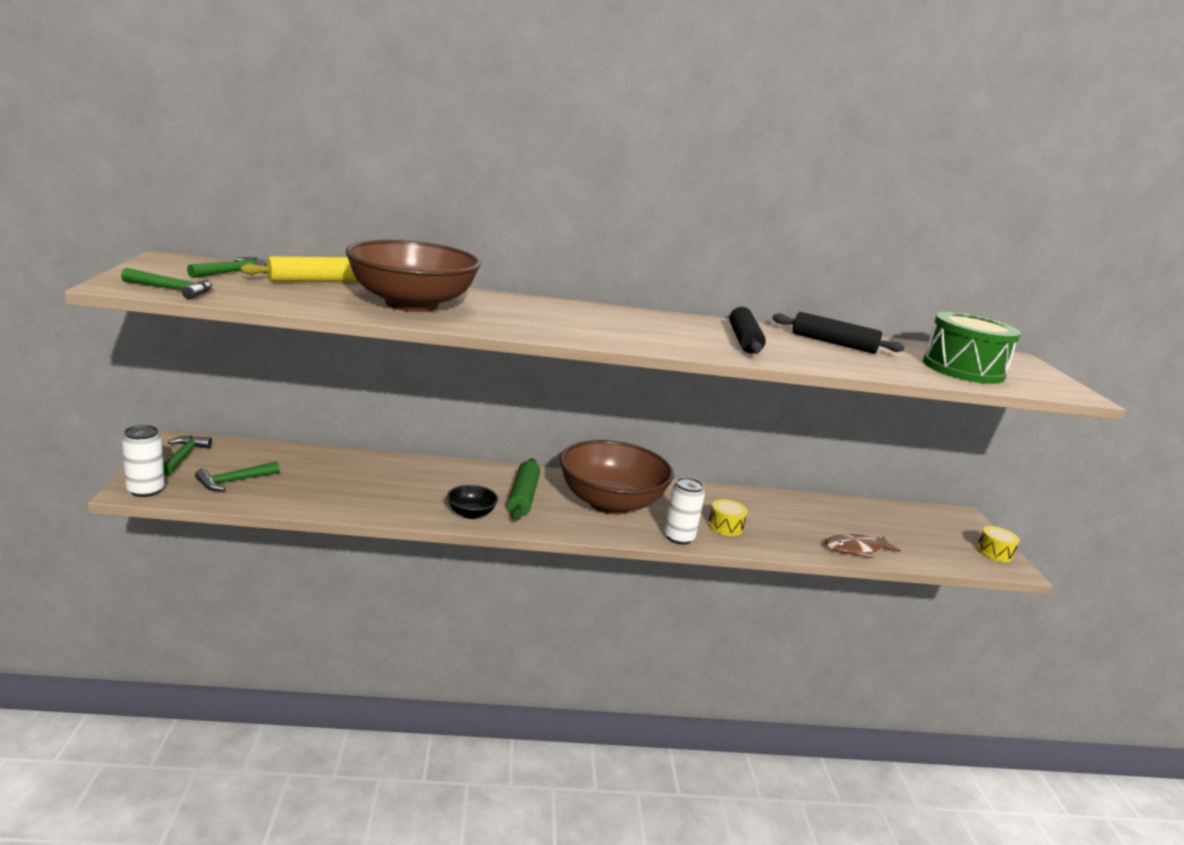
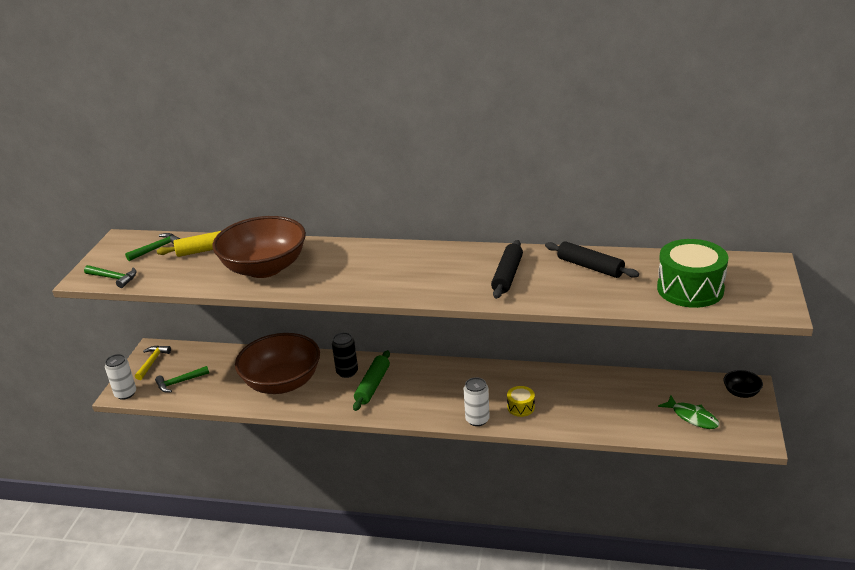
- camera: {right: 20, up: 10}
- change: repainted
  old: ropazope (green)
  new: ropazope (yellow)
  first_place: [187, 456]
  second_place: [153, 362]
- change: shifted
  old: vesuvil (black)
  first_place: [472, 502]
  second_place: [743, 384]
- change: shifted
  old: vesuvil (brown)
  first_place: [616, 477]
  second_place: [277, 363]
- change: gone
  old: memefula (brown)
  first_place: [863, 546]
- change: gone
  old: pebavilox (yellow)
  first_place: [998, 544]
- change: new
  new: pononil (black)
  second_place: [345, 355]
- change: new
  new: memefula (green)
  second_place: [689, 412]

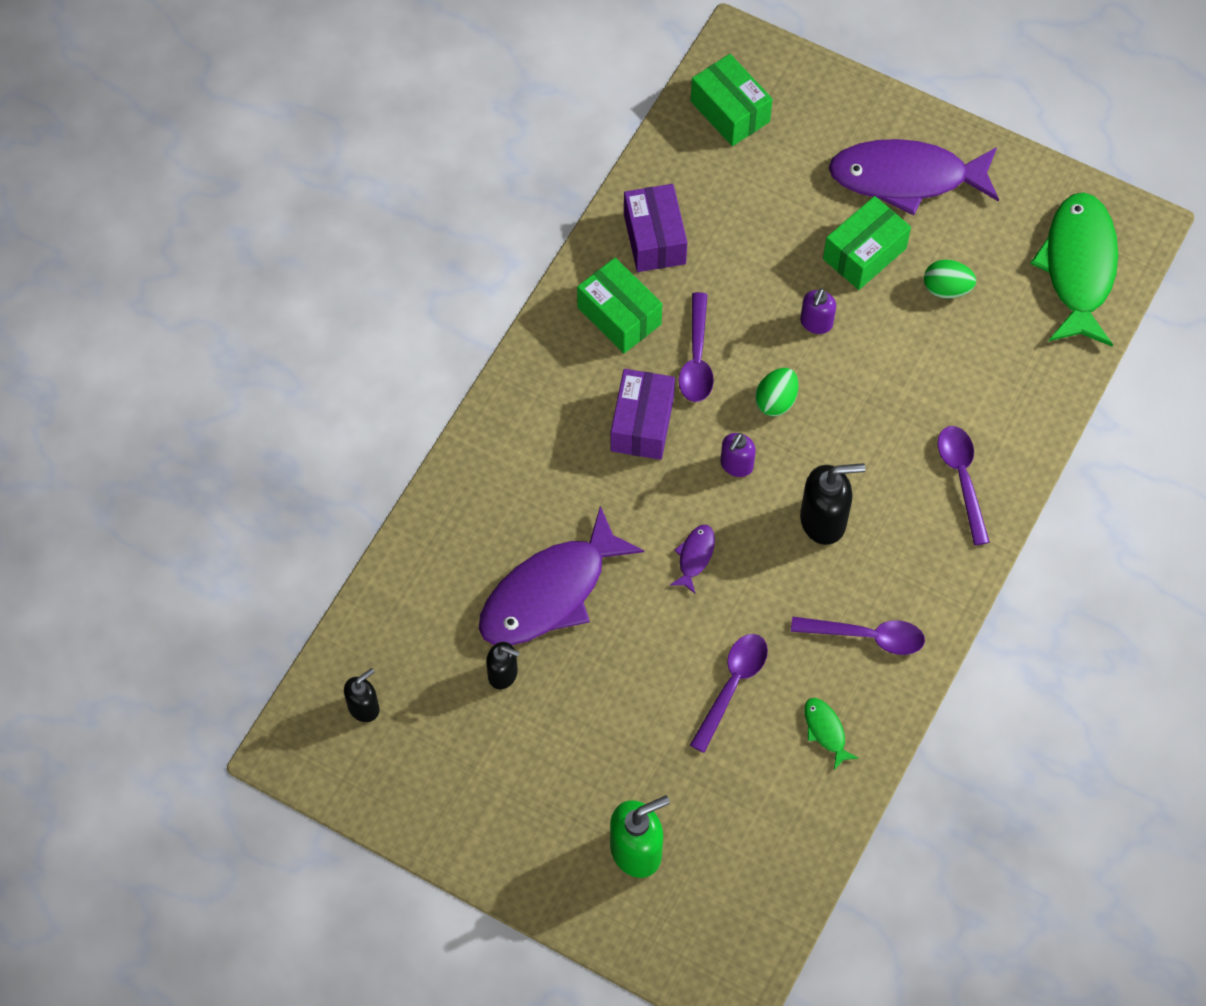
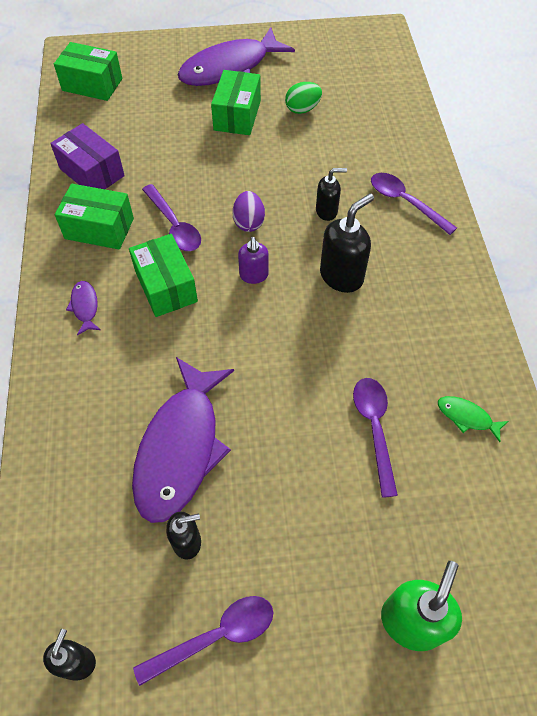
- camera: {right: -35, up: -5}
- change: repainted
  old: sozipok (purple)
  new: sozipok (green)
  first_place: [643, 414]
  second_place: [163, 275]
- change: shifted
  old: memefula (purple)
  first_place: [692, 559]
  second_place: [83, 308]
- change: repainted
  old: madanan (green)
  new: madanan (purple)
  first_place: [776, 392]
  second_place: [248, 211]
- change: shifted
  old: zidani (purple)
  first_place: [858, 636]
  second_place: [203, 641]
- change: gone
  old: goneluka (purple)
  first_place: [818, 311]
- change: gone
  old: memefula (green)
  first_place: [1074, 269]
- change: new
  new: goneluka (black)
  second_place: [331, 194]

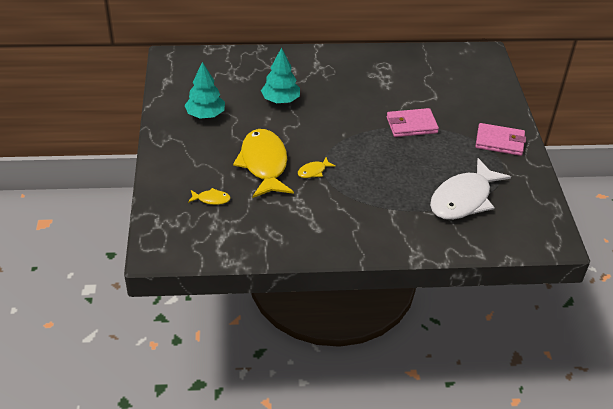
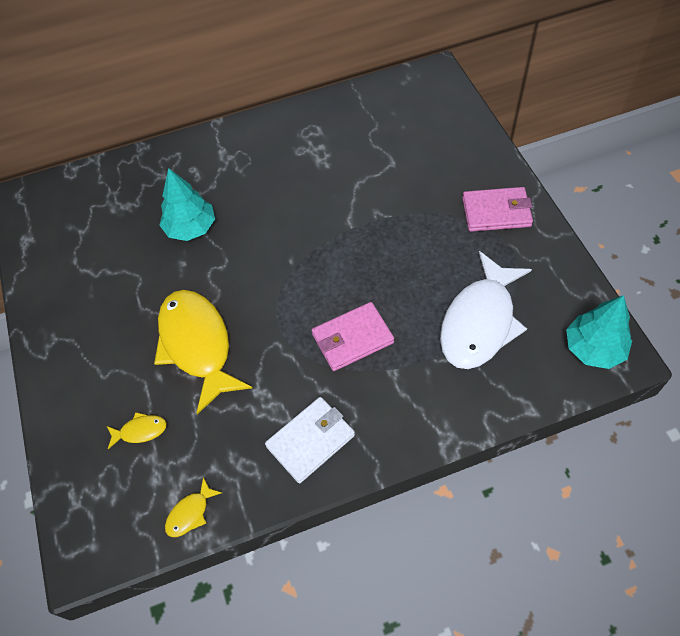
- camera: {right: -10, up: 15}
- change: shifted
  old: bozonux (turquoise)
  first_place: [204, 90]
  second_place: [599, 332]
- change: shifted
  old: memefula (yellow)
  first_place: [317, 167]
  second_place: [193, 507]
- change: shifted
  old: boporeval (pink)
  first_place: [413, 122]
  second_place: [353, 336]
- change: new
  new: boporeval (white)
  second_place: [310, 440]

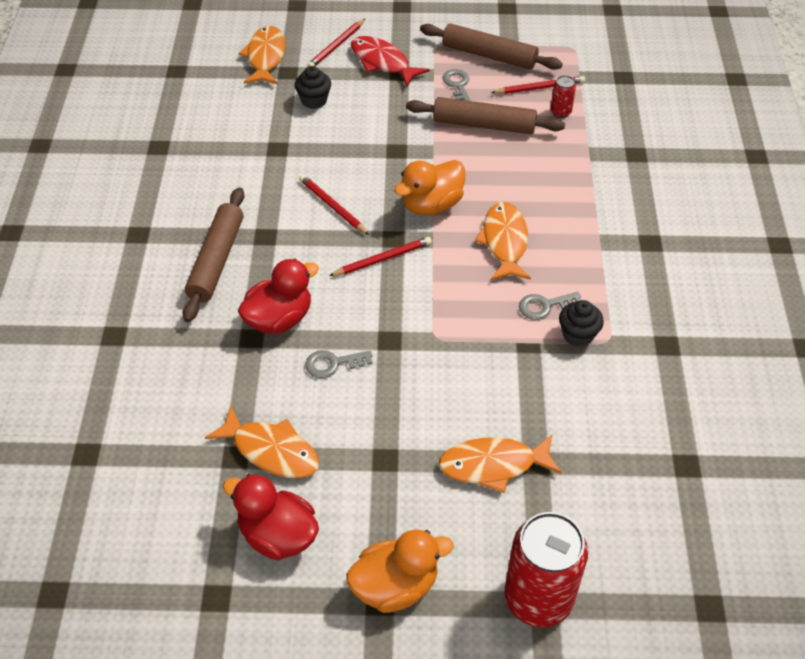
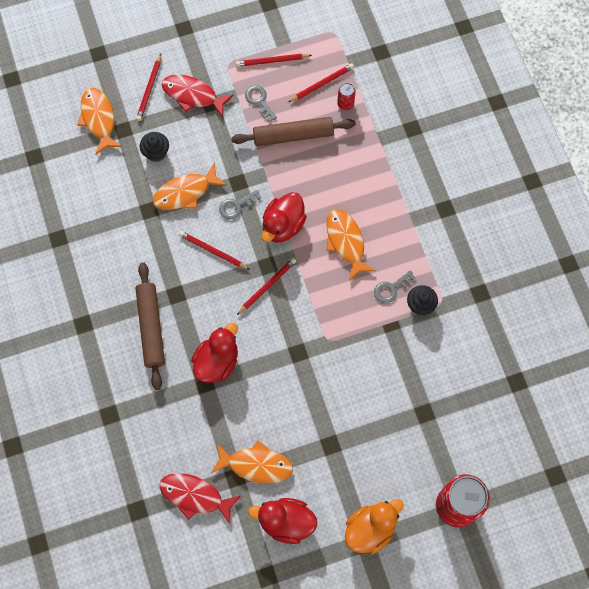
- camera: {right: -20, up: 20}
- change: shifted
  old: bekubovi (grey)
  first_place: [339, 364]
  second_place: [240, 205]
- change: repainted
  old: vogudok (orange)
  new: vogudok (red)
  first_place: [429, 187]
  second_place: [284, 217]
- change: swapped
  old: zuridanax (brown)
  new: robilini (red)
  first_place: [491, 46]
  second_place: [274, 60]
- change: shifted
  old: memefula (orange)
  first_place: [500, 464]
  second_place: [190, 186]
- change: new
  new: memefula (red)
  second_place: [200, 498]

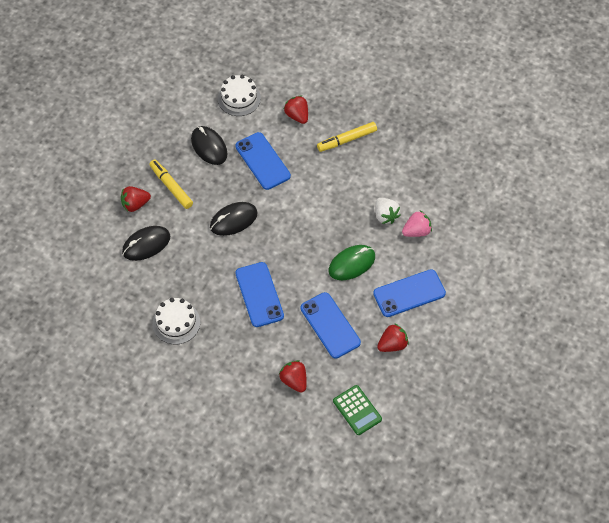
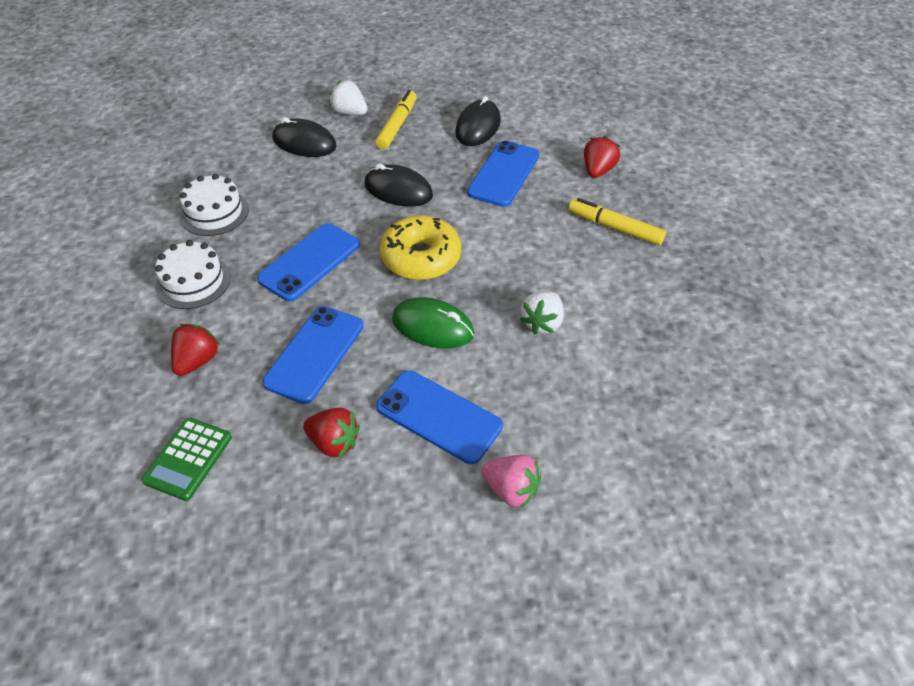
- camera: {right: 55, up: -10}
- change: repainted
  old: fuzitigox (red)
  new: fuzitigox (white)
  first_place: [136, 199]
  second_place: [348, 97]
- change: shifted
  old: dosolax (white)
  first_place: [239, 95]
  second_place: [193, 274]
- change: shifted
  old: fuzitigox (pink)
  first_place: [417, 223]
  second_place: [511, 481]
- change: new
  new: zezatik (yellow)
  second_place: [420, 247]

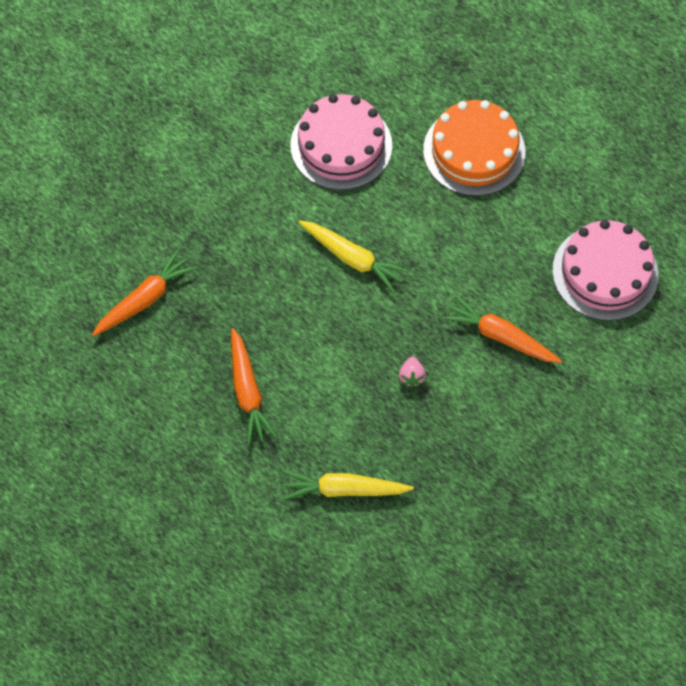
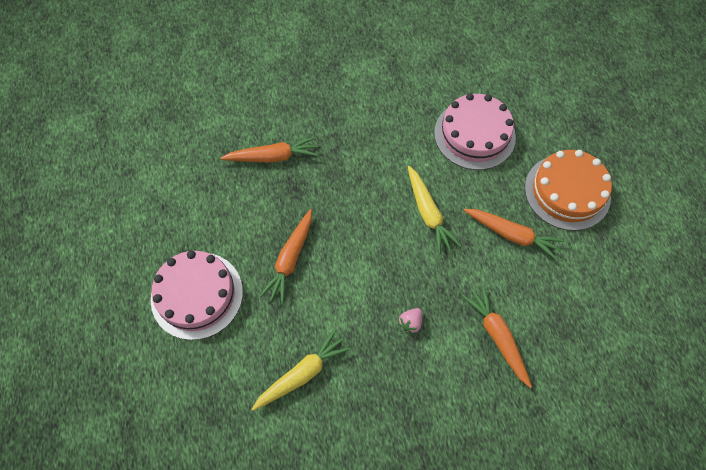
- camera: {right: 35, up: 0}
- change: rotated
  old: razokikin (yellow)
  first_place: [348, 485]
  second_place: [301, 370]
  degrees: 105
- change: shifted
  old: dosolax (pink)
  first_place: [605, 270]
  second_place: [197, 295]
- change: new
  new: razokikin (orange)
  second_place: [514, 235]

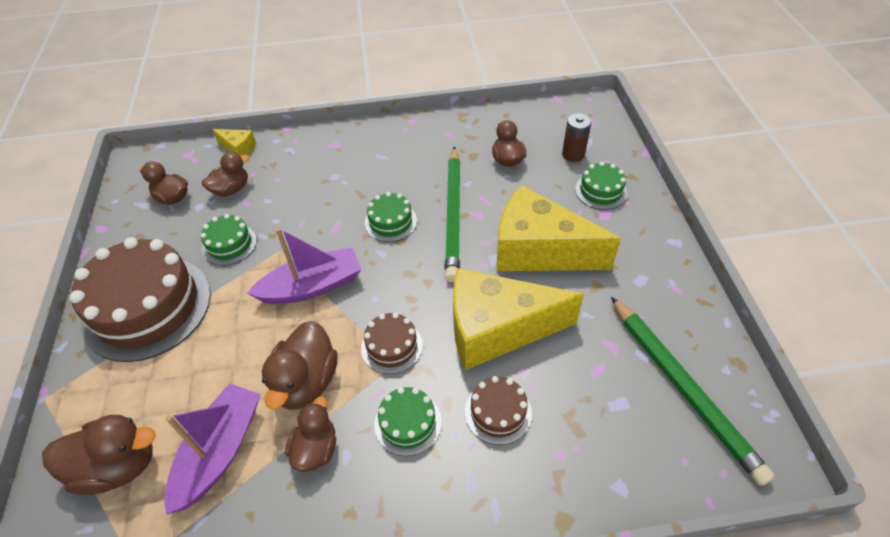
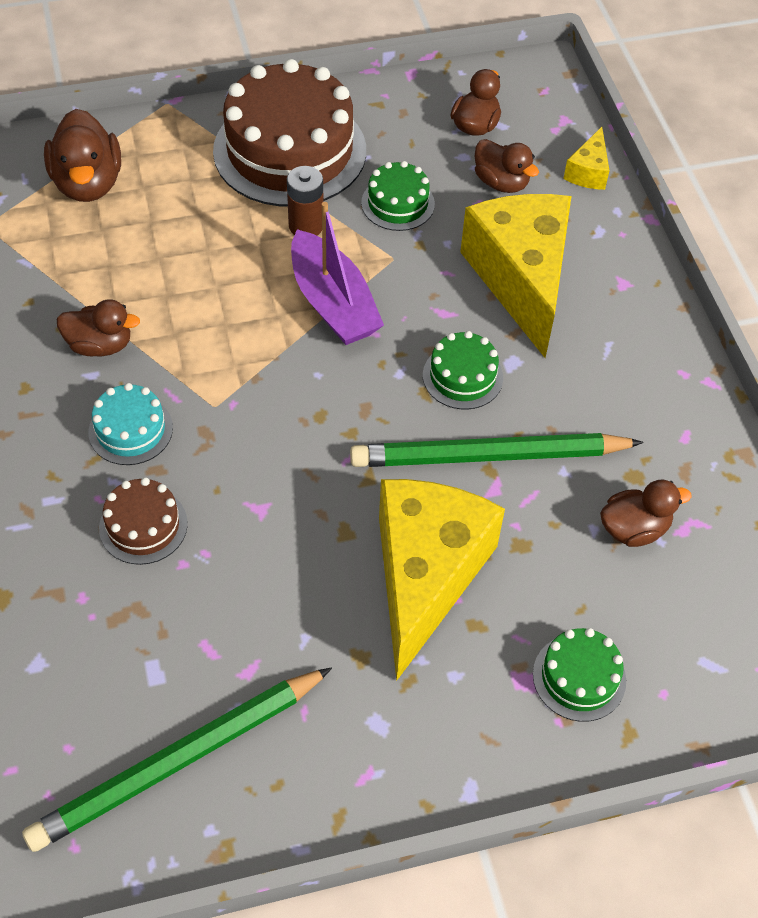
- camera: {right: 80, up: 5}
- change: gone
  old: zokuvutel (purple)
  first_place: [212, 449]
- change: gone
  old: vogudok (brown)
  first_place: [300, 365]
- change: gone
  old: dosolax (brown)
  first_place: [392, 343]
- change: repainted
  old: dosolax (green)
  new: dosolax (turquoise)
  first_place: [408, 421]
  second_place: [130, 424]
- change: shifted
  old: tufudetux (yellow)
  first_place: [518, 319]
  second_place: [515, 276]
- change: shifted
  old: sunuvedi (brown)
  first_place: [577, 137]
  second_place: [305, 200]

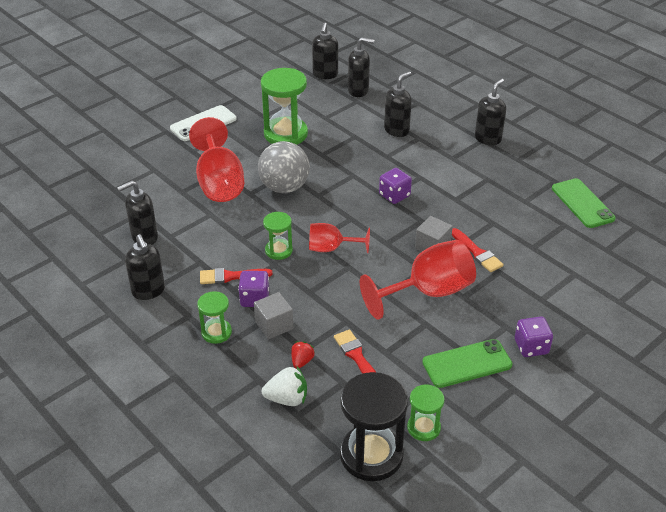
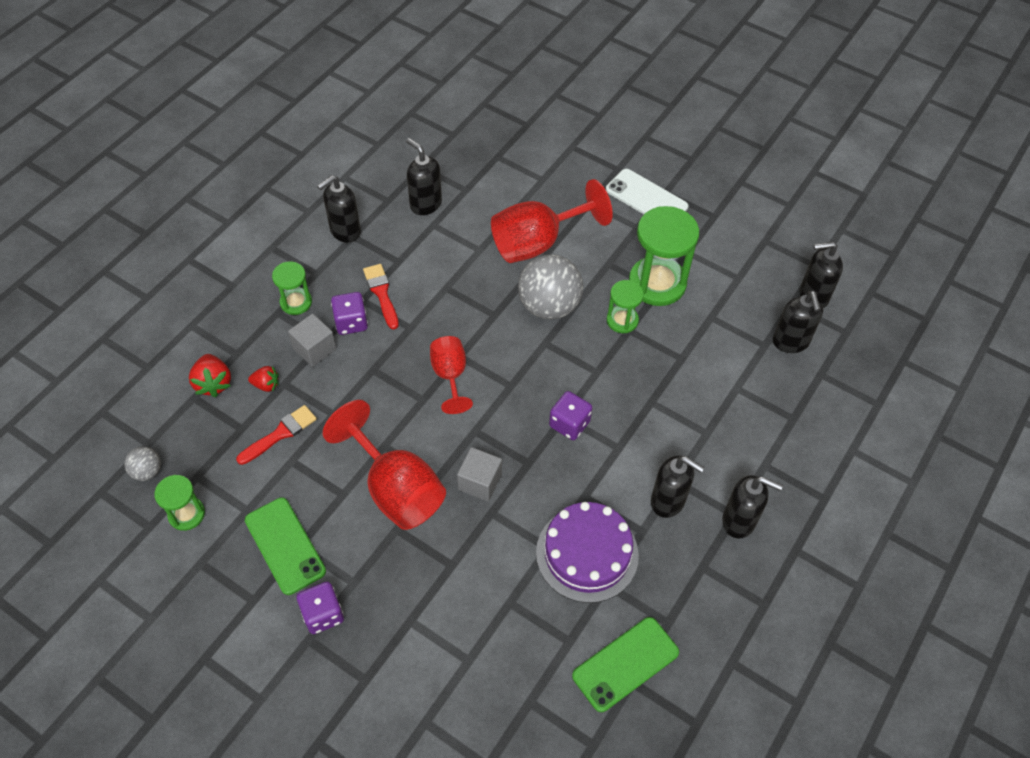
- camera: {right: 75, up: 15}
- change: repainted
  old: fuzitigox (white)
  new: fuzitigox (red)
  first_place: [284, 386]
  second_place: [210, 375]
- change: shifted
  old: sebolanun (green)
  first_place: [278, 236]
  second_place: [625, 306]
- change: swapped
  old: sebolanun (black)
  new: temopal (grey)
  first_place: [374, 426]
  second_place: [142, 463]
- change: shifted
  old: goneluka (black)
  first_place: [398, 104]
  second_place: [677, 487]
- change: gone
  old: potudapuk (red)
  first_place: [478, 250]
- change: new
  new: dosolax (purple)
  second_place: [587, 552]

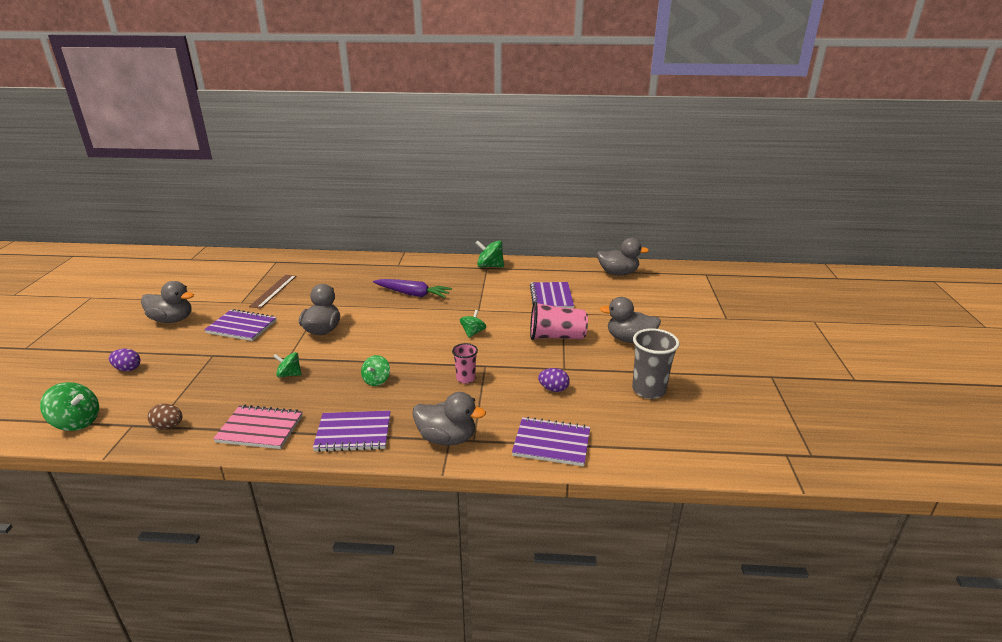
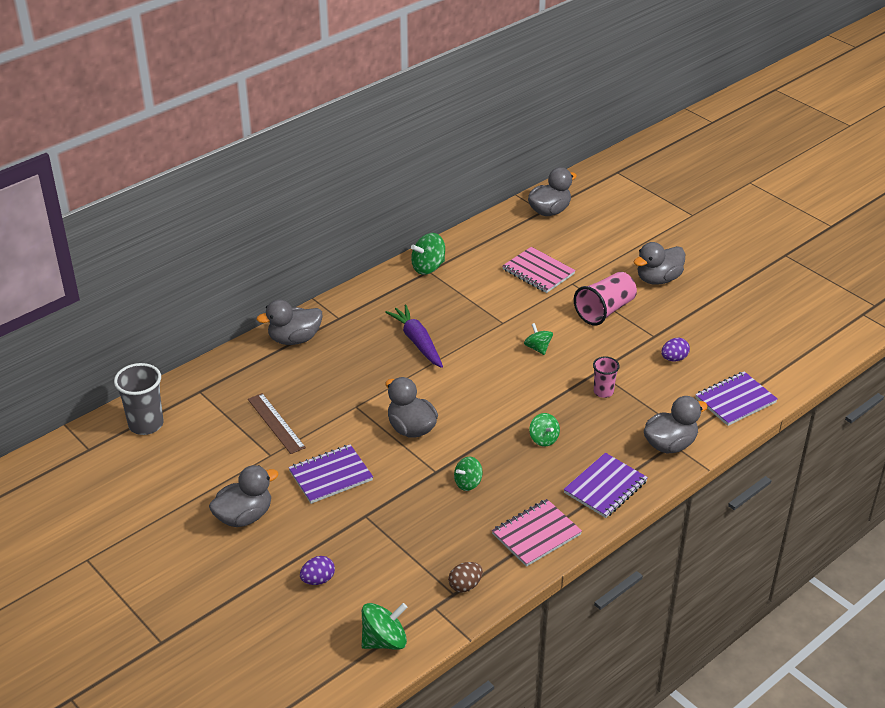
- camera: {right: -45, up: 10}
- change: rotated
  old: razokikin (purple)
  first_place: [412, 288]
  second_place: [414, 336]
  degrees: -90
- change: repainted
  old: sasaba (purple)
  new: sasaba (pink)
  first_place: [552, 295]
  second_place: [539, 270]
- change: shifted
  old: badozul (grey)
  first_place: [656, 363]
  second_place: [139, 399]
- change: new
  new: vogudok (grey)
  second_place: [289, 322]

